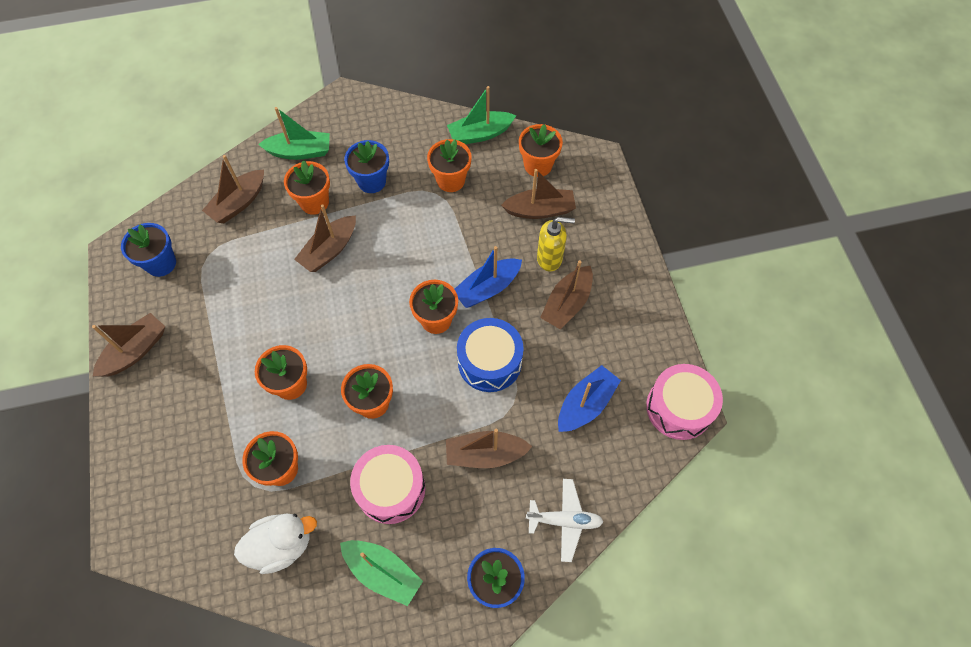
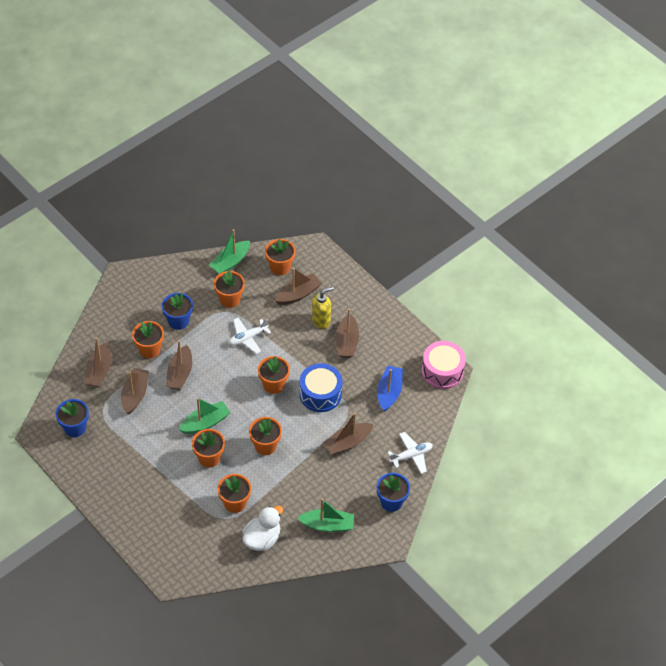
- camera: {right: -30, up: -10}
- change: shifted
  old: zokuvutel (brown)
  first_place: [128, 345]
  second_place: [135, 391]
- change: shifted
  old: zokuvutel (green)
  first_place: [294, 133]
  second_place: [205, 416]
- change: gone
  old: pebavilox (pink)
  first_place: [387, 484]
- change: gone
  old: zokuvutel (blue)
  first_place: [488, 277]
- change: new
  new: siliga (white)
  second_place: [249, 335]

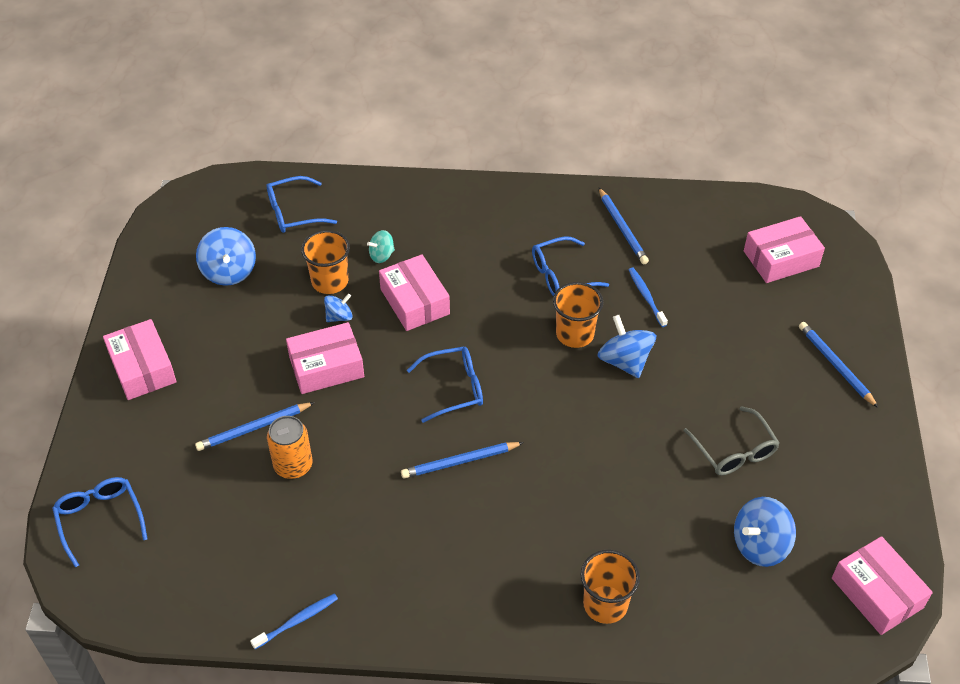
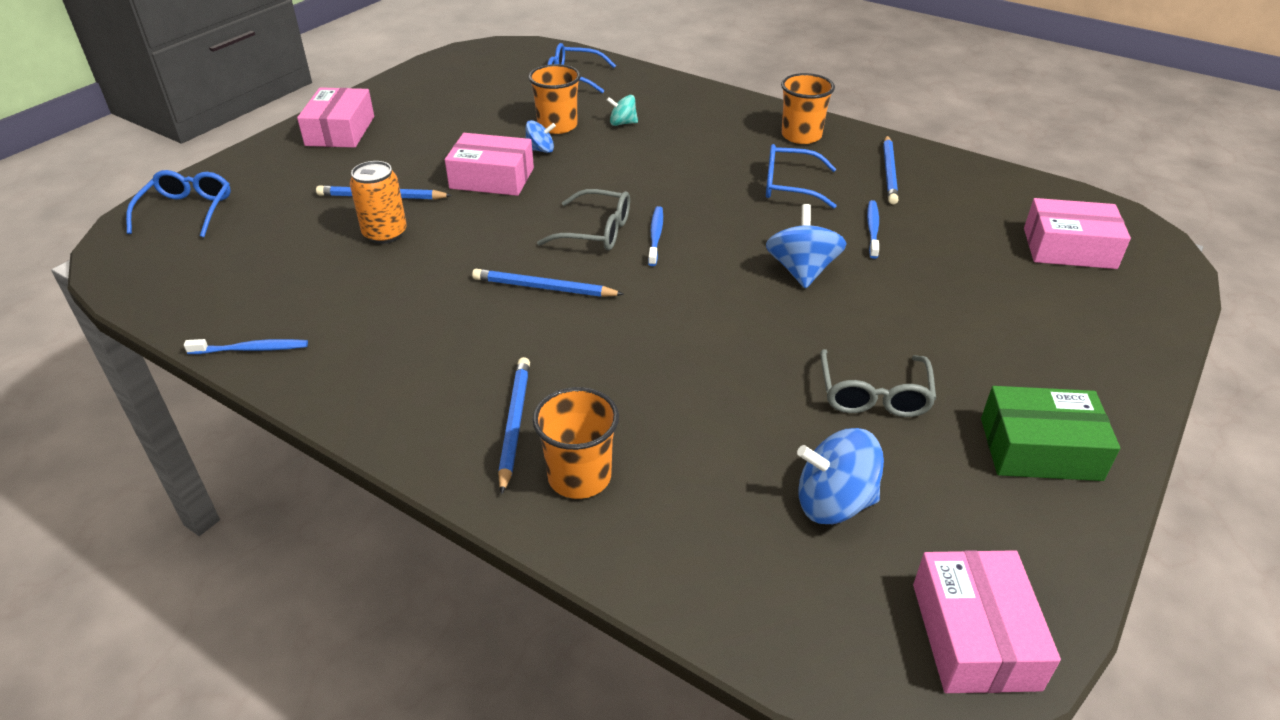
- camera: {right: 30, up: -10}
- change: gone
  old: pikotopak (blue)
  first_place: [226, 256]
- change: gone
  old: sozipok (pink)
  first_place: [414, 292]
- change: repainted
  old: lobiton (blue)
  new: lobiton (grey)
  first_place: [445, 384]
  second_place: [583, 220]
- change: shifted
  old: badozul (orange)
  first_place: [578, 315]
  second_place: [808, 108]
- change: shifted
  old: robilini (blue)
  first_place: [838, 365]
  second_place: [514, 426]
- change: new
  new: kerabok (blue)
  second_place: [655, 236]
- change: new
  new: sozipok (green)
  second_place: [1050, 433]

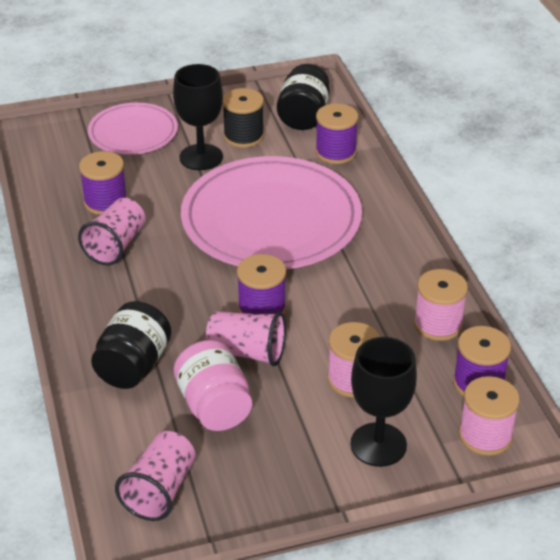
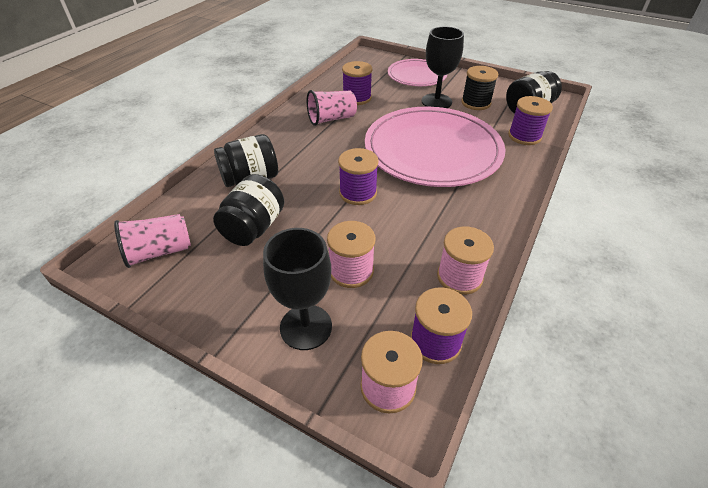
- camera: {right: 45, up: 5}
- change: repainted
  old: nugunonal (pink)
  new: nugunonal (black)
  first_place: [213, 385]
  second_place: [248, 210]
- change: gone
  old: badozul (pink)
  first_place: [246, 338]

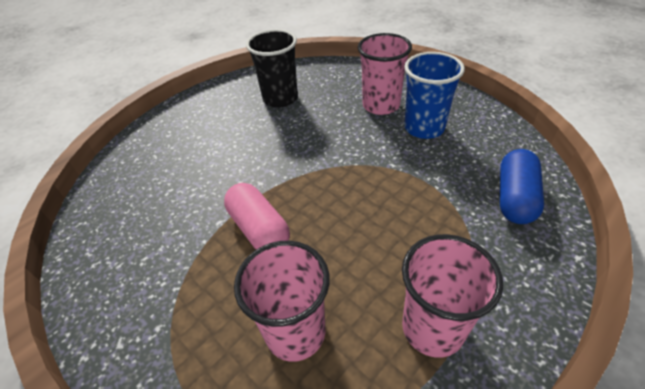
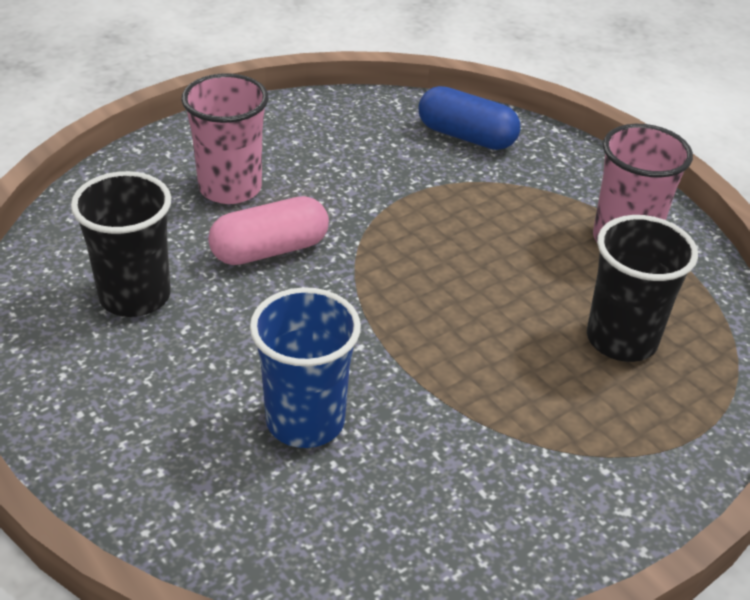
- camera: {right: -85, up: -5}
- change: shifted
  old: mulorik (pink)
  first_place: [257, 216]
  second_place: [268, 230]
- change: repainted
  old: badozul (pink)
  new: badozul (black)
  first_place: [282, 301]
  second_place: [642, 288]
- change: shifted
  old: badozul (blue)
  first_place: [434, 95]
  second_place: [305, 367]

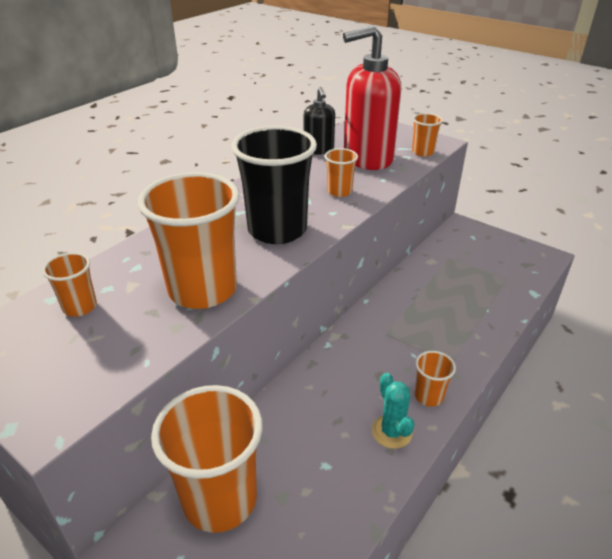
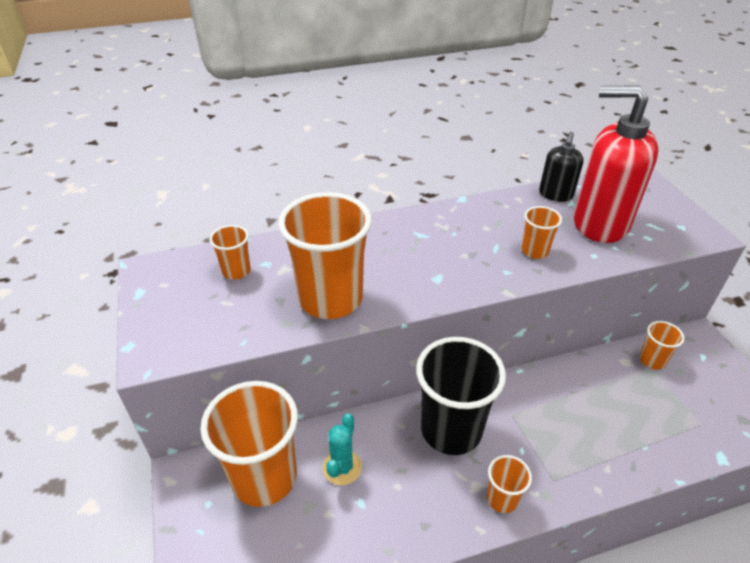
- camera: {right: 35, up: 5}
- change: shifted
  old: badozul (black)
  first_place: [274, 185]
  second_place: [461, 396]
- change: shifted
  old: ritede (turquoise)
  first_place: [393, 411]
  second_place: [342, 449]
- change: shifted
  old: badozul (orange)
  first_place: [427, 134]
  second_place: [662, 345]

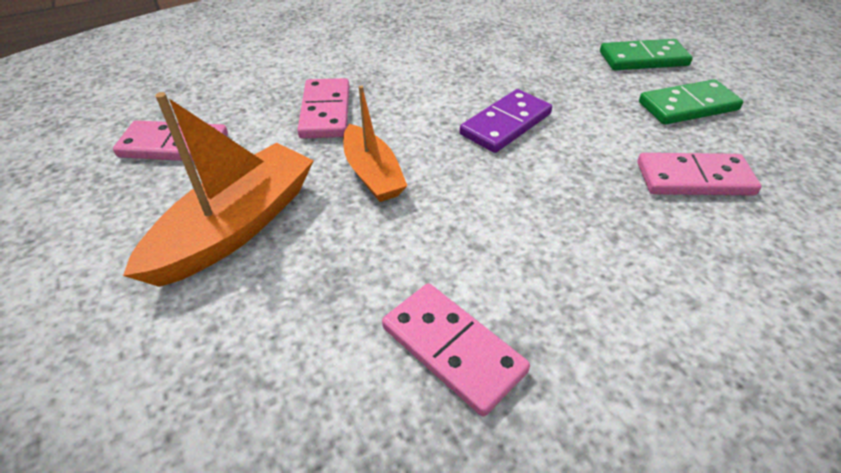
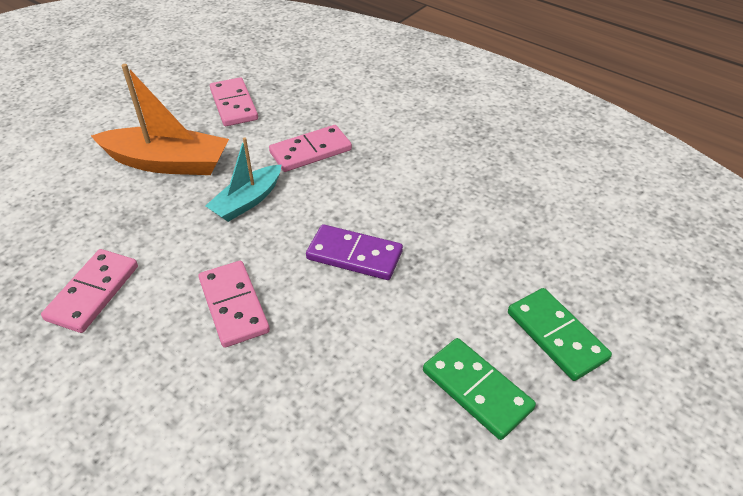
- camera: {right: 65, up: 0}
- change: repainted
  old: zokuvutel (orange)
  new: zokuvutel (turquoise)
  first_place: [375, 144]
  second_place: [243, 180]
- change: shifted
  old: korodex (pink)
  first_place: [699, 174]
  second_place: [234, 304]

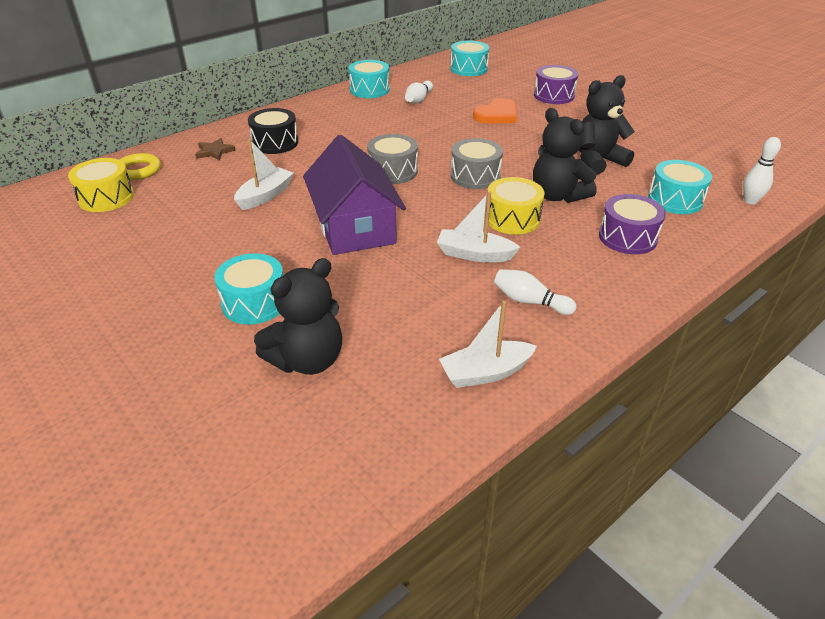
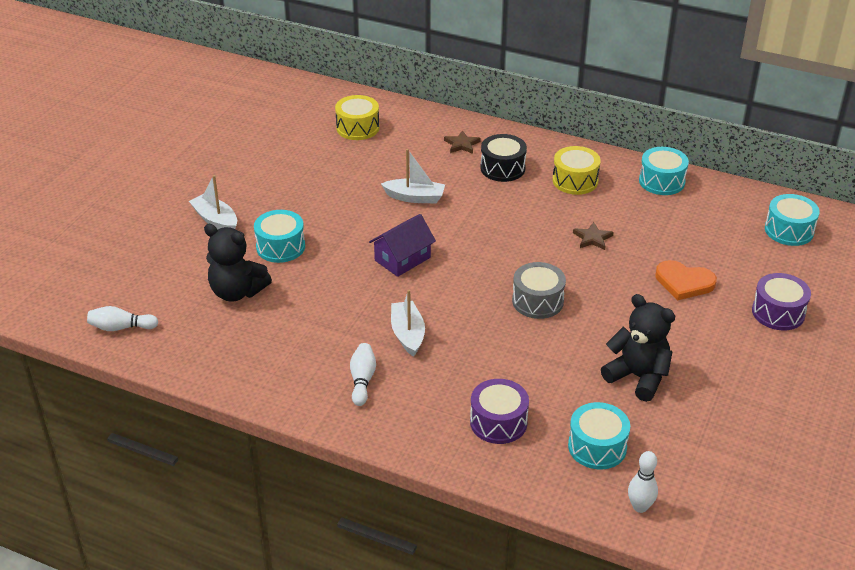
- camera: {right: 65, up: 0}
- change: gone
  old: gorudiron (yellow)
  first_place: [140, 166]
- change: scaled
  old: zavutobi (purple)
  first_place: [354, 195]
  second_place: [402, 245]
  factor: 0.63
- change: gone
  old: pebavilox (grey)
  first_place: [392, 159]
- change: shifted
  old: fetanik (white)
  first_place: [419, 92]
  second_place: [122, 318]
- change: shifted
  old: zokuvutel (white)
  first_place: [488, 344]
  second_place: [213, 202]
- change: shifted
  old: pebavilox (yellow)
  first_place: [514, 206]
  second_place: [577, 170]
- change: gone
  old: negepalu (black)
  first_place: [564, 155]
- change: new
  new: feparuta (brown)
  second_place: [593, 236]

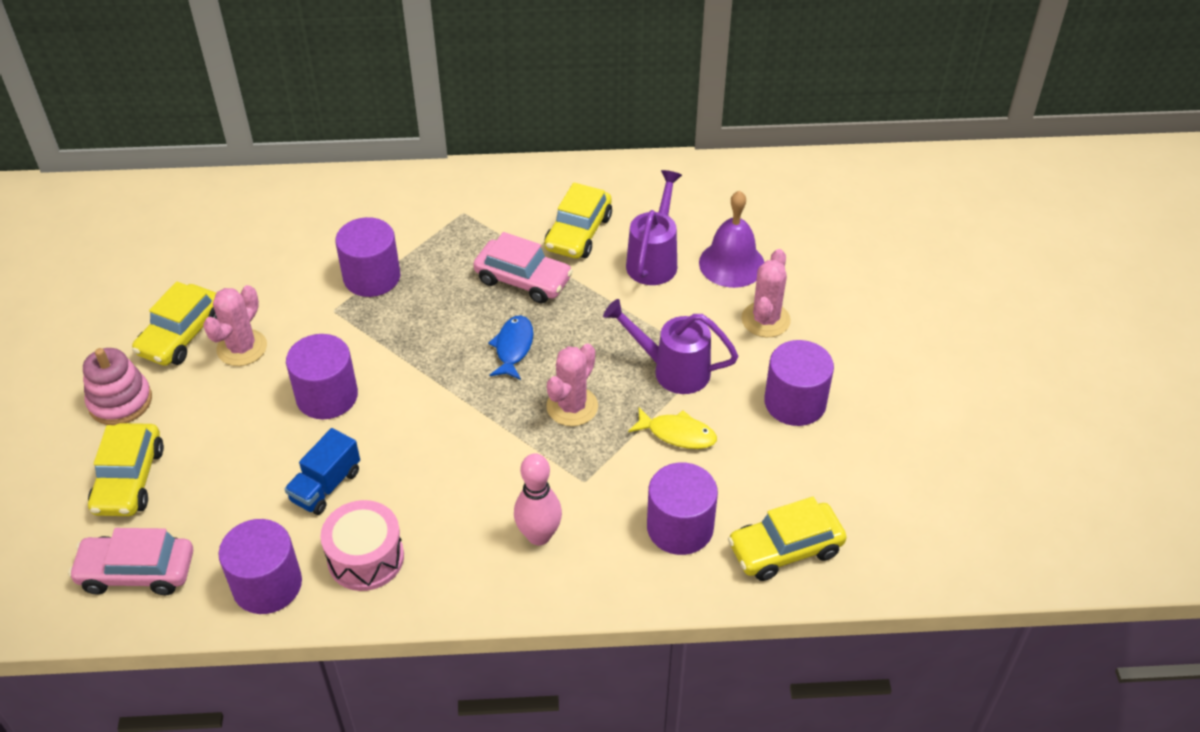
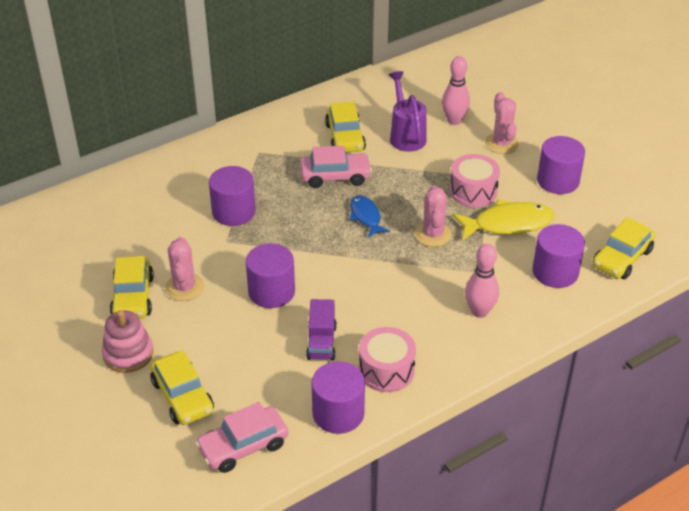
- camera: {right: -30, up: -5}
- change: repainted
  old: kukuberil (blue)
  new: kukuberil (purple)
  first_place: [322, 471]
  second_place: [321, 329]
- change: swapped
  old: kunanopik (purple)
  new: pebavilox (pink)
  first_place: [670, 346]
  second_place: [475, 180]
- change: scaled
  old: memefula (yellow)
  first_place: [672, 428]
  second_place: [503, 220]
  factor: 1.65
- change: swapped
  old: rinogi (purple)
  new: fetanik (pink)
  first_place: [731, 239]
  second_place: [456, 90]

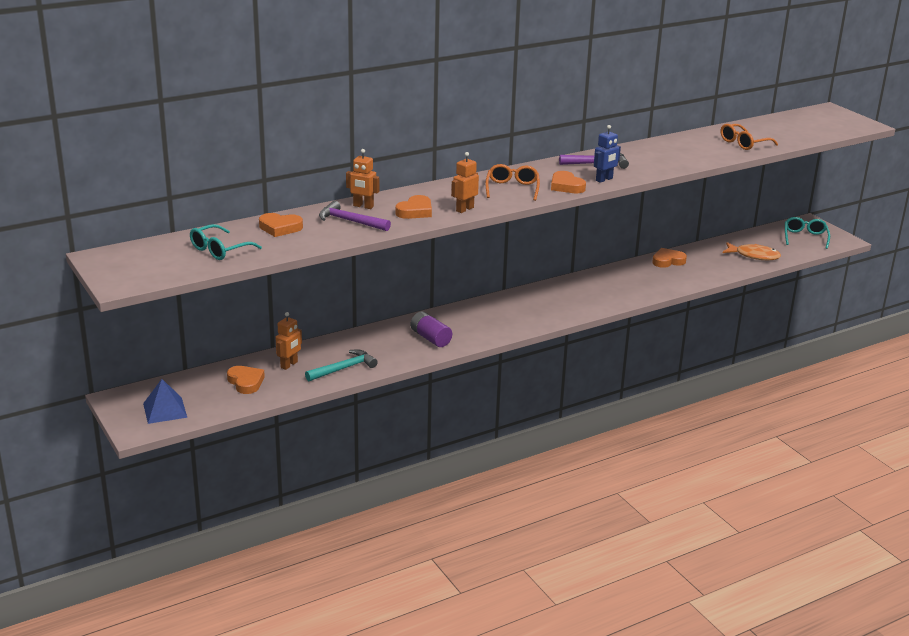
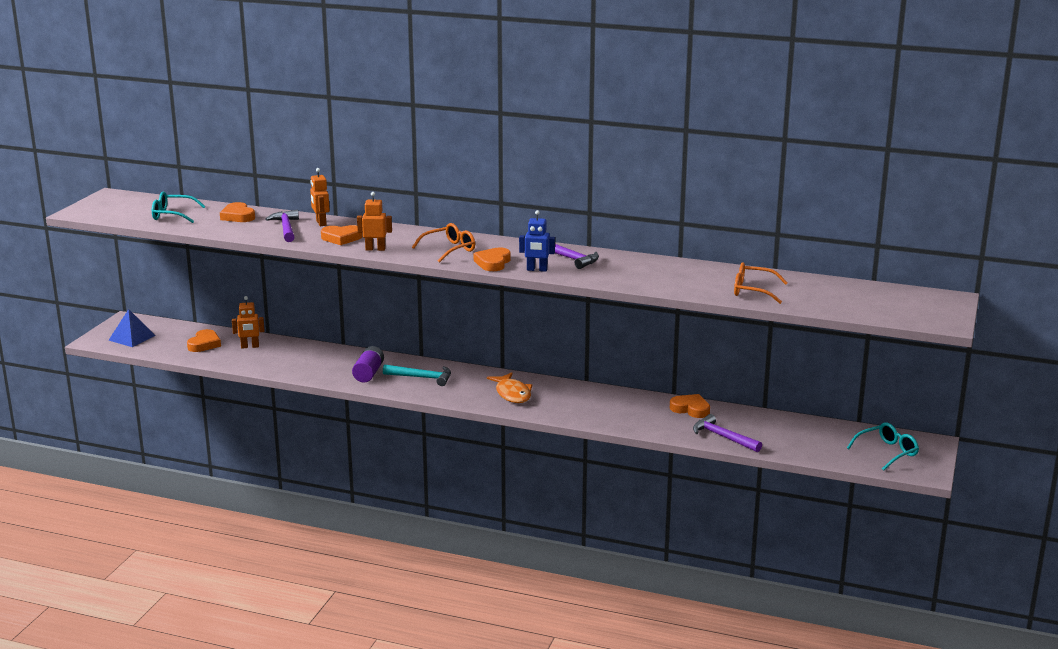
- camera: {right: 50, up: -5}
- change: shifted
  old: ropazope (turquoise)
  first_place: [341, 365]
  second_place: [417, 375]
- change: shifted
  old: memefula (orange)
  first_place: [752, 251]
  second_place: [509, 388]
- change: new
  new: ropazope (purple)
  second_place: [727, 433]

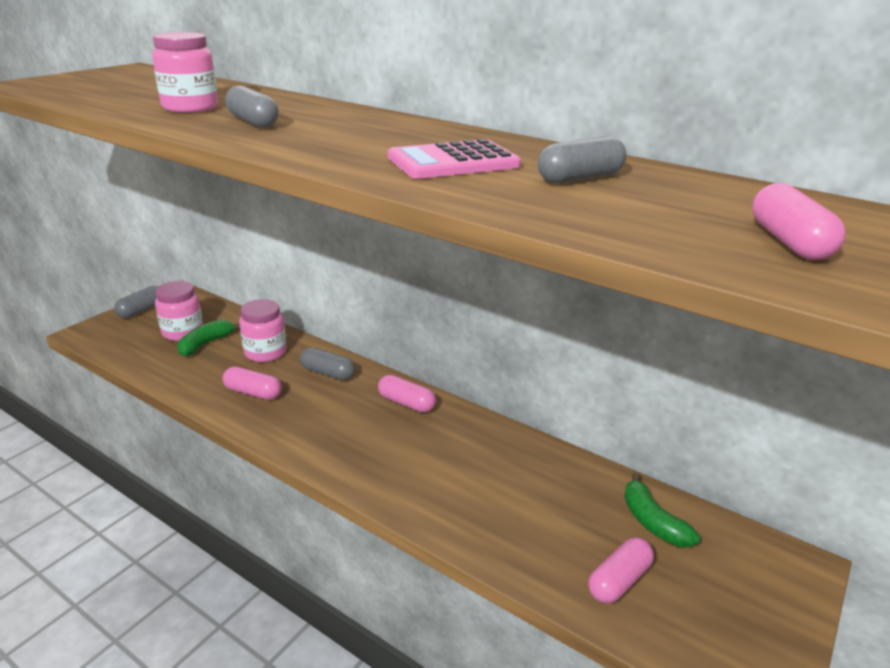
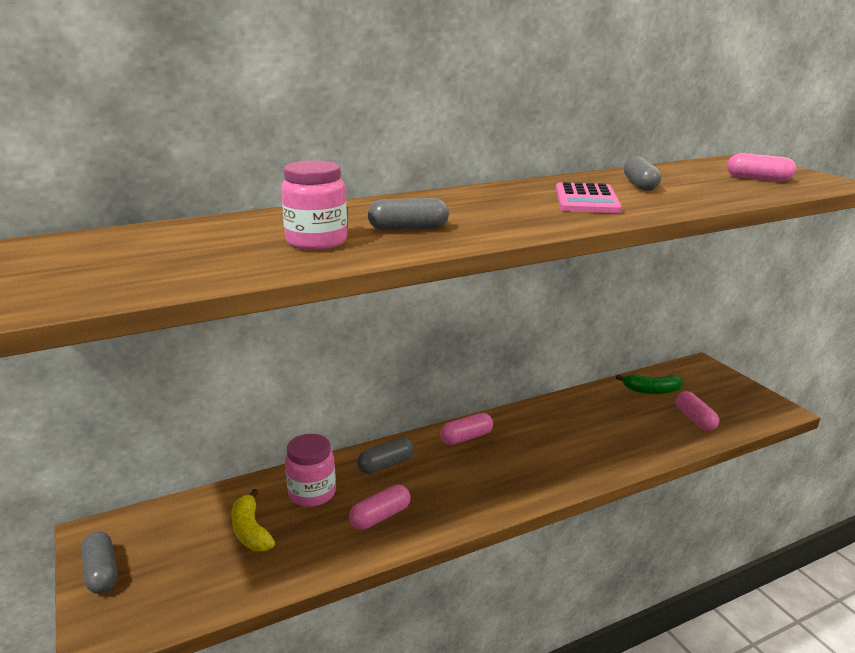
- camera: {right: -60, up: -5}
- change: gone
  old: nugunonal (pink)
  first_place: [179, 311]
- change: repainted
  old: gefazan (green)
  new: gefazan (yellow)
  first_place: [208, 338]
  second_place: [253, 520]

